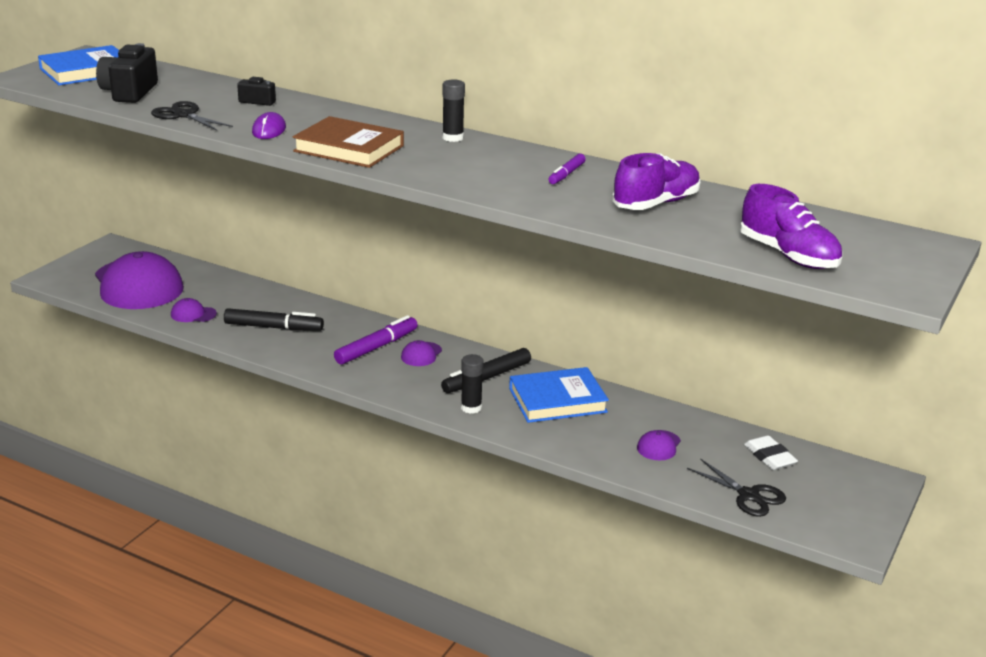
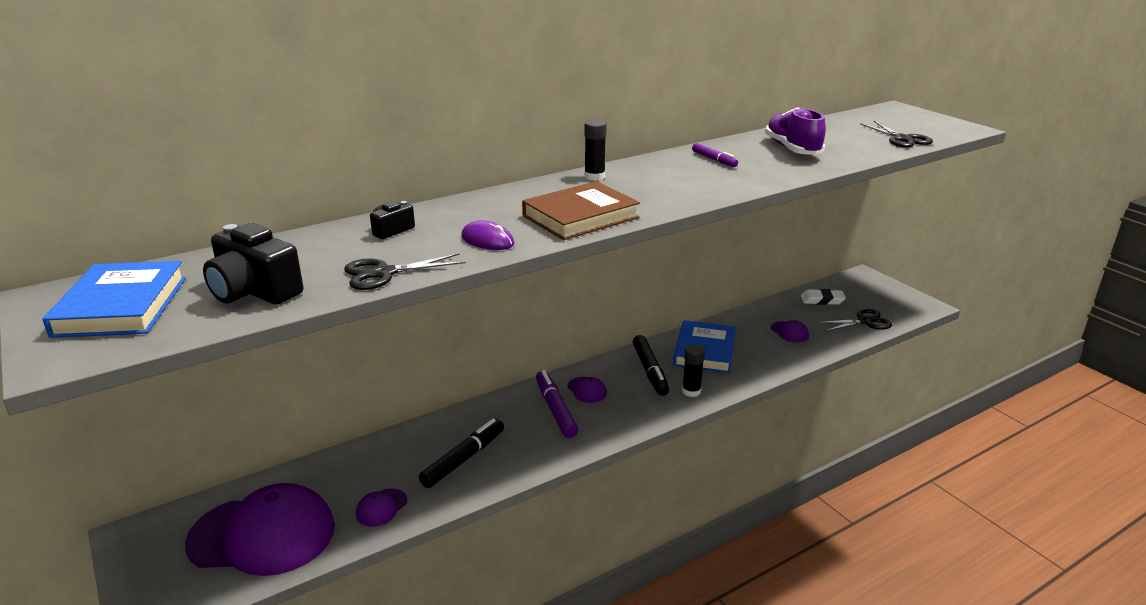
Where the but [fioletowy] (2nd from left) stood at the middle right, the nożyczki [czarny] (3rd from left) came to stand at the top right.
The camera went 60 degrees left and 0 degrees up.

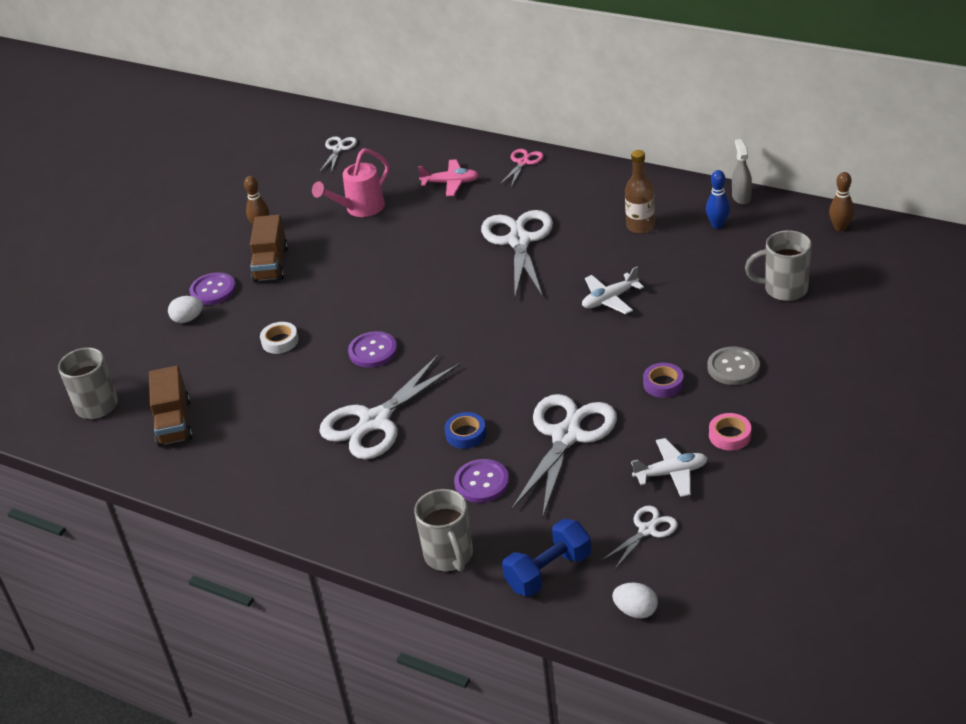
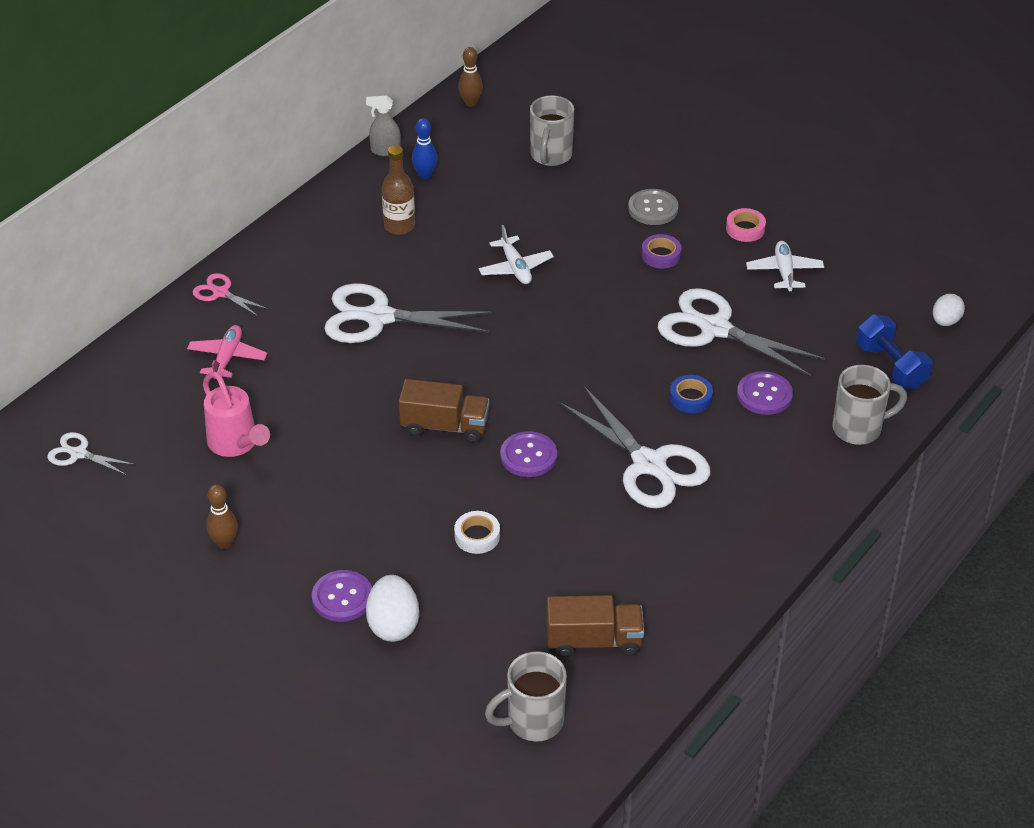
The second view lost the nożyczki [biały] (5th from left) at the bottom centre.
The ciężarówka [brązowy] (2nd from left in the first image) ended up elsewhere, having gone from the middle left to the centre.
The size of the jajko [biały] (1st from left) at the middle left changed by a factor of 1.53.
The camera went 85 degrees left and 5 degrees up.

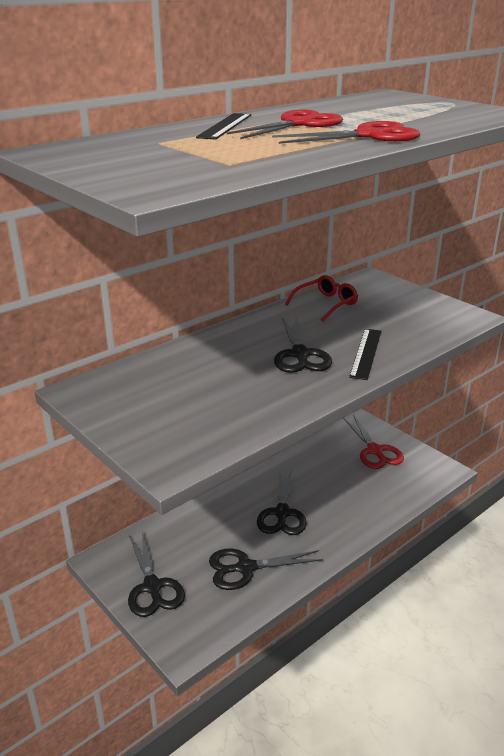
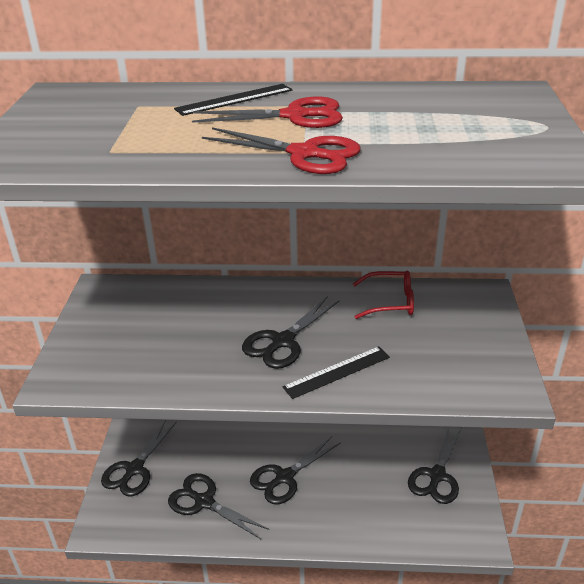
What was the nożyczki [czerwony] (3rd from left) at the middle right turned into the nożyczki [czarny] (5th from left) at the bottom right.
The camera went 45 degrees right and 5 degrees up.

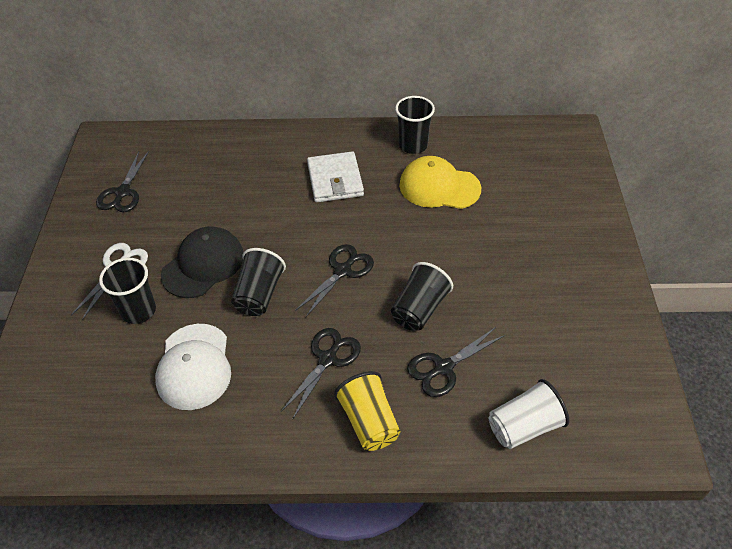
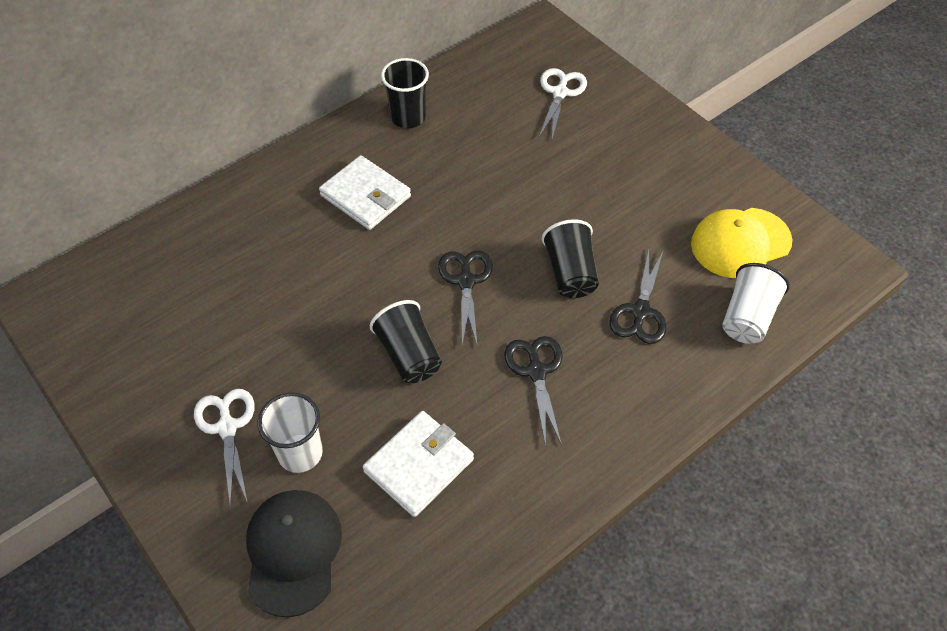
The second view lost the nożyczki [czarny] (1st from left) at the top left.
The second view lost the szklanka [żółty] at the bottom centre.
The second view gained the nożyczki [biały] (2nd from left) at the top centre.
The czapka [czarny] ended up elsewhere, having gone from the middle left to the bottom left.
The czapka [żółty] ended up elsewhere, having gone from the top centre to the middle right.
Where the czapka [biały] stood at the bottom left, the portfel [biały] (2nd from left) came to stand at the bottom centre.
What was the szklanka [czarny] (1st from left) at the middle left turned into the szklanka [biały] (1st from left) at the bottom left.
The camera went 40 degrees left and 5 degrees up.

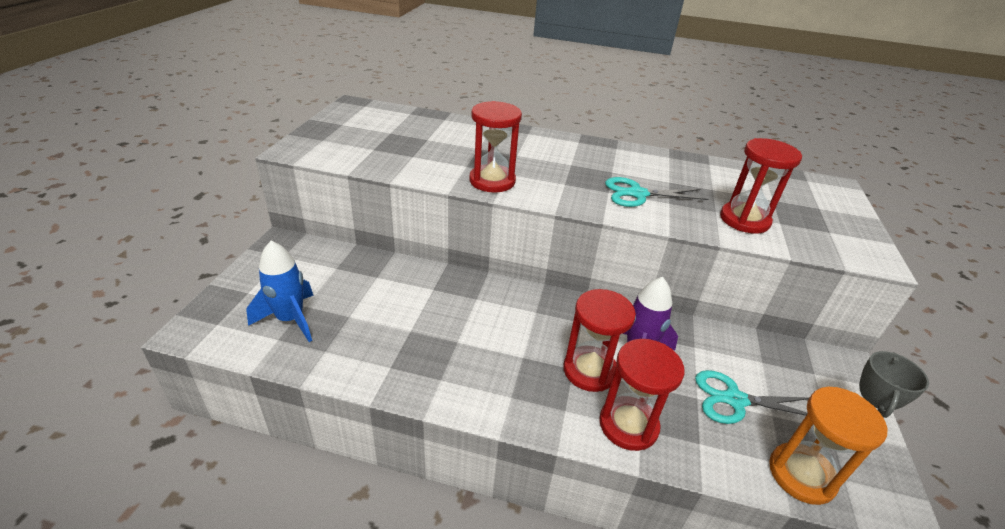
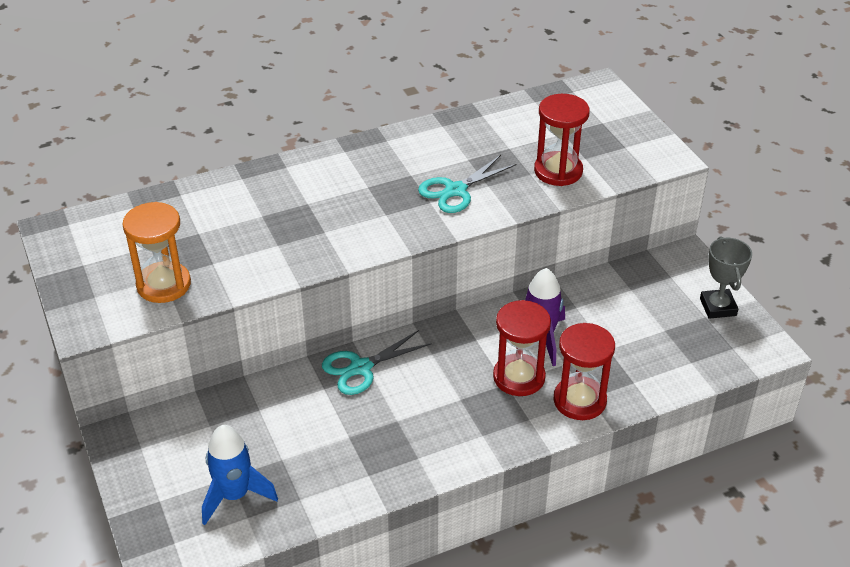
The second view lost the klepsydra [czerwony] (1st from left) at the top centre.
The nożyczki [turkusowy] (2nd from left in the first image) ended up elsewhere, having gone from the bottom right to the centre.
The klepsydra [pomarańczowy] ended up elsewhere, having gone from the bottom right to the middle left.
The camera went 35 degrees left and 5 degrees up.

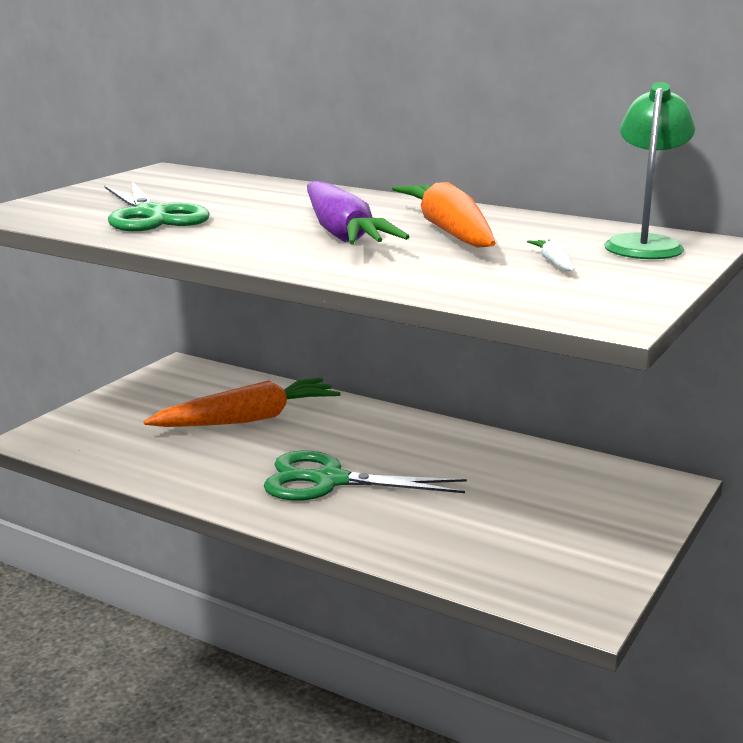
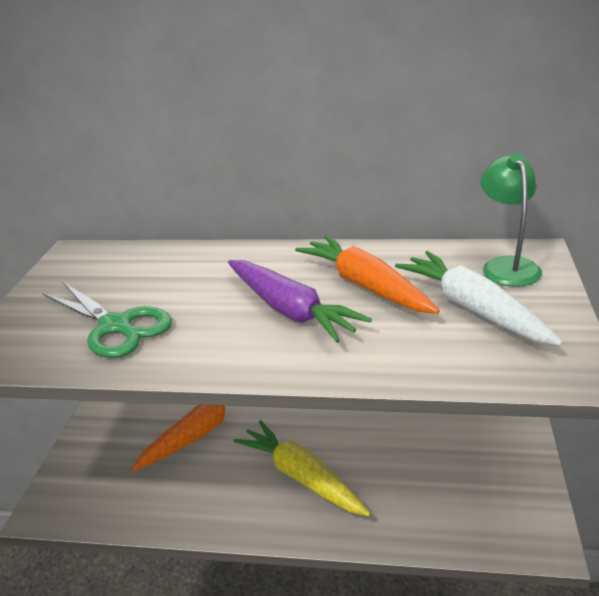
Where the nożyczki [zielony] (2nd from left) stood at the centre, the marchewka [żółty] came to stand at the bottom centre.
The size of the marchewka [biały] at the middle right changed by a factor of 2.49.
The camera went 20 degrees left and 10 degrees up.

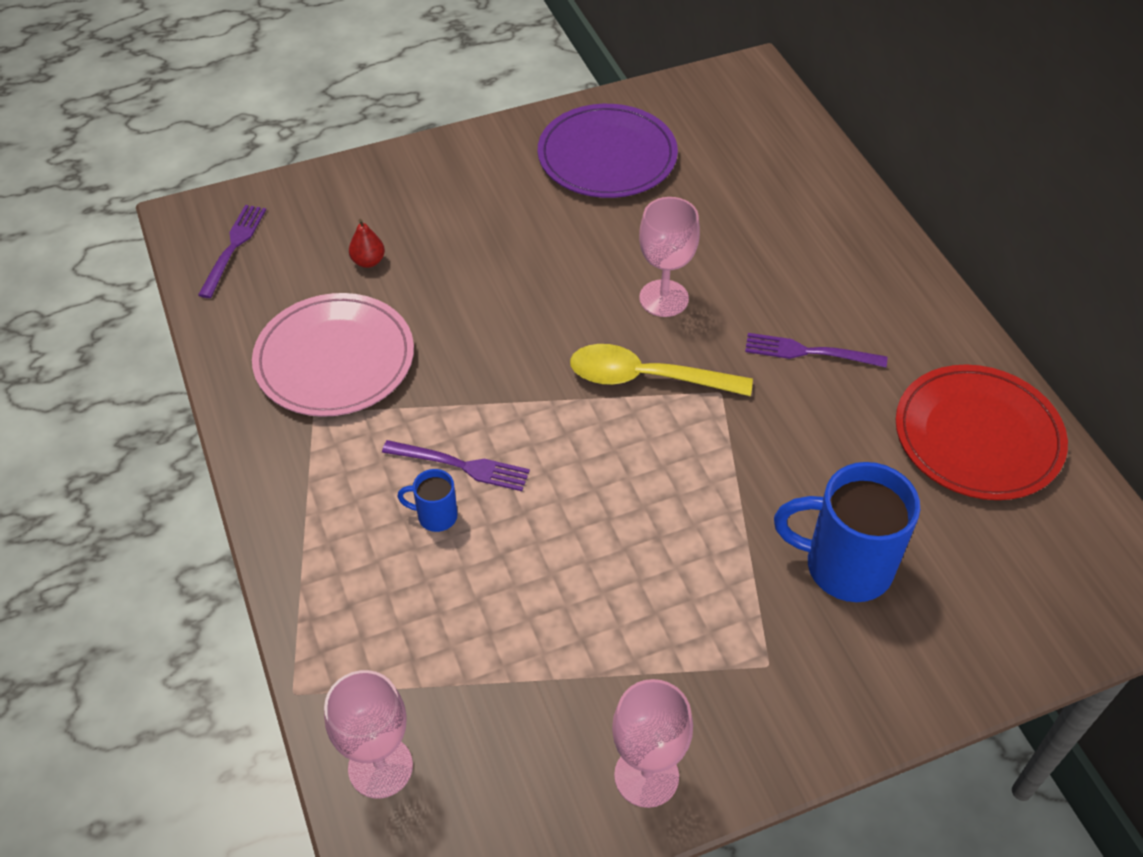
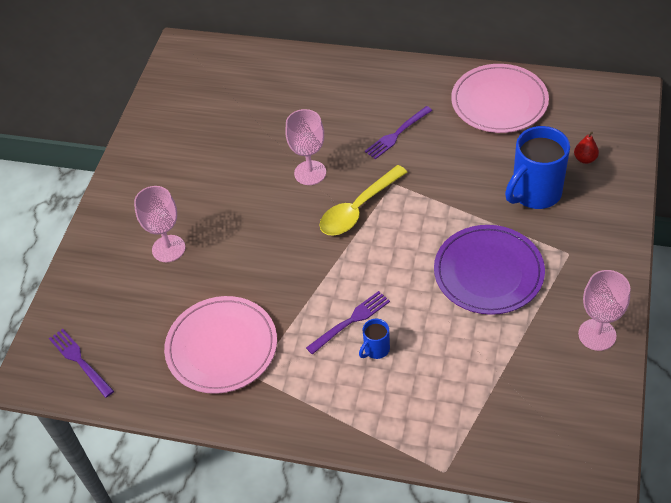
The kielich [różowy] (1st from left) ended up elsewhere, having gone from the bottom left to the middle left.
The gruszka [czerwony] ended up elsewhere, having gone from the top left to the top right.
The talerz [fioletowy] ended up elsewhere, having gone from the top centre to the middle right.
What was the talerz [czerwony] at the middle right turned into the talerz [różowy] (2nd from left) at the top right.
The camera went 50 degrees left and 0 degrees up.

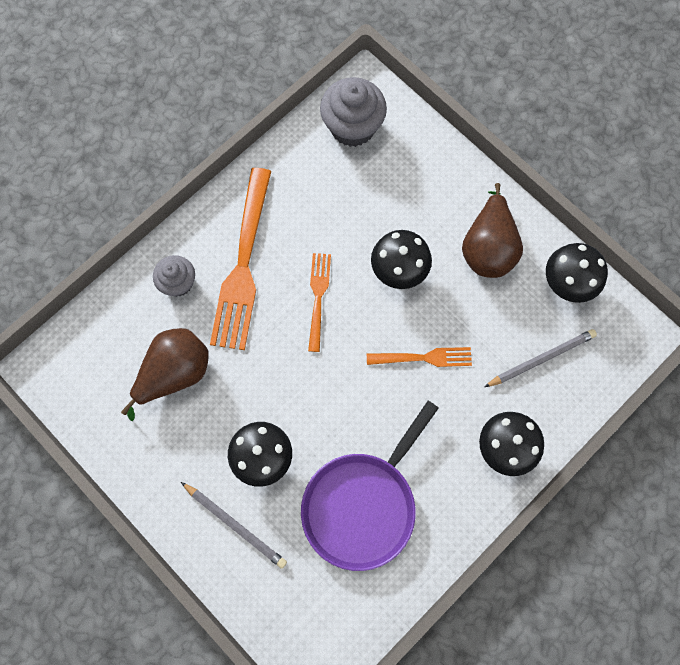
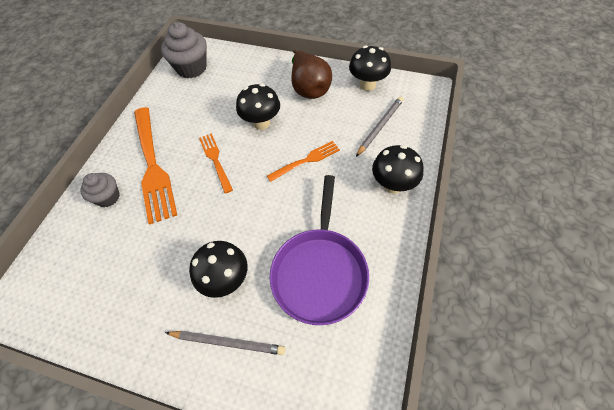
The second view lost the gruszka [brązowy] (1st from left) at the middle left.
The camera went 25 degrees left and 15 degrees down.

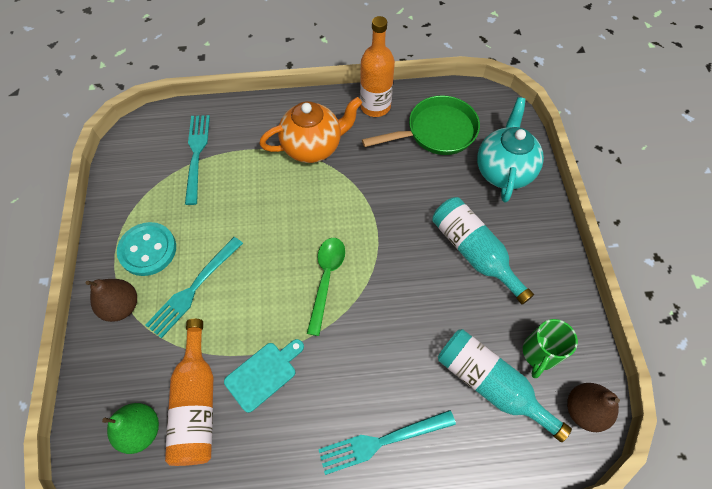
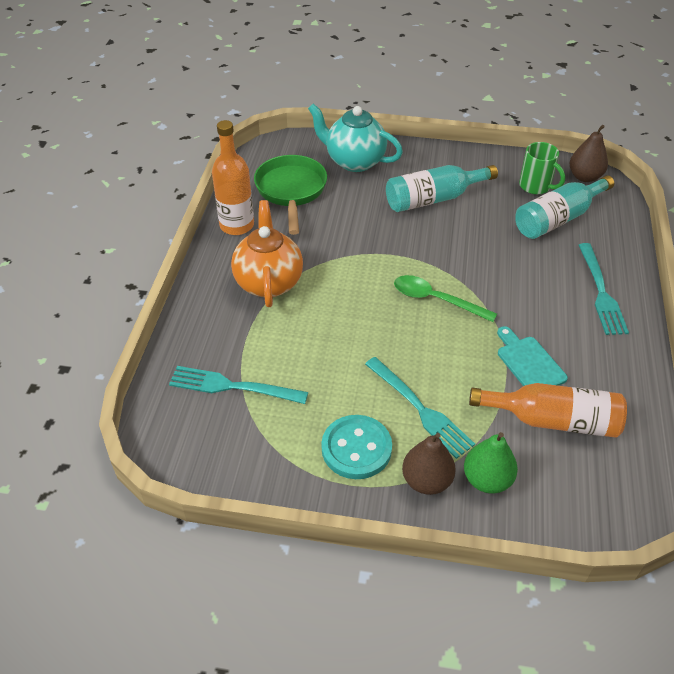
The gruszka [zielony] ended up elsewhere, having gone from the bottom left to the bottom right.
The camera went 75 degrees left and 15 degrees down.

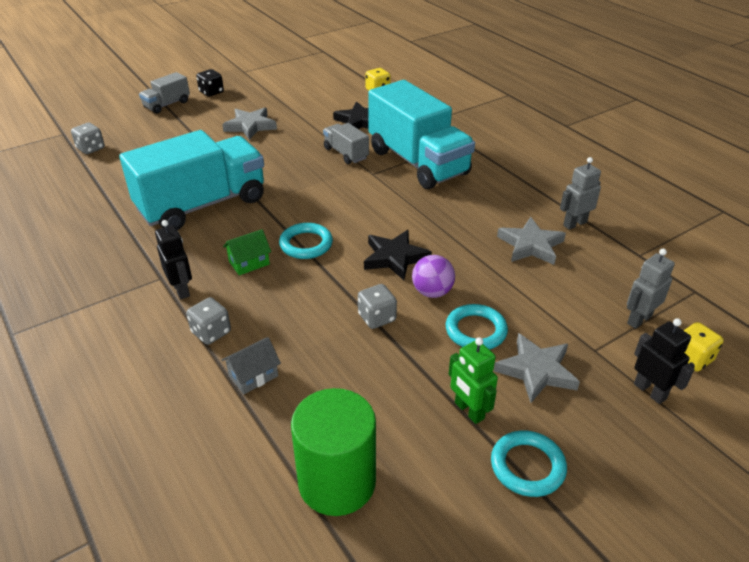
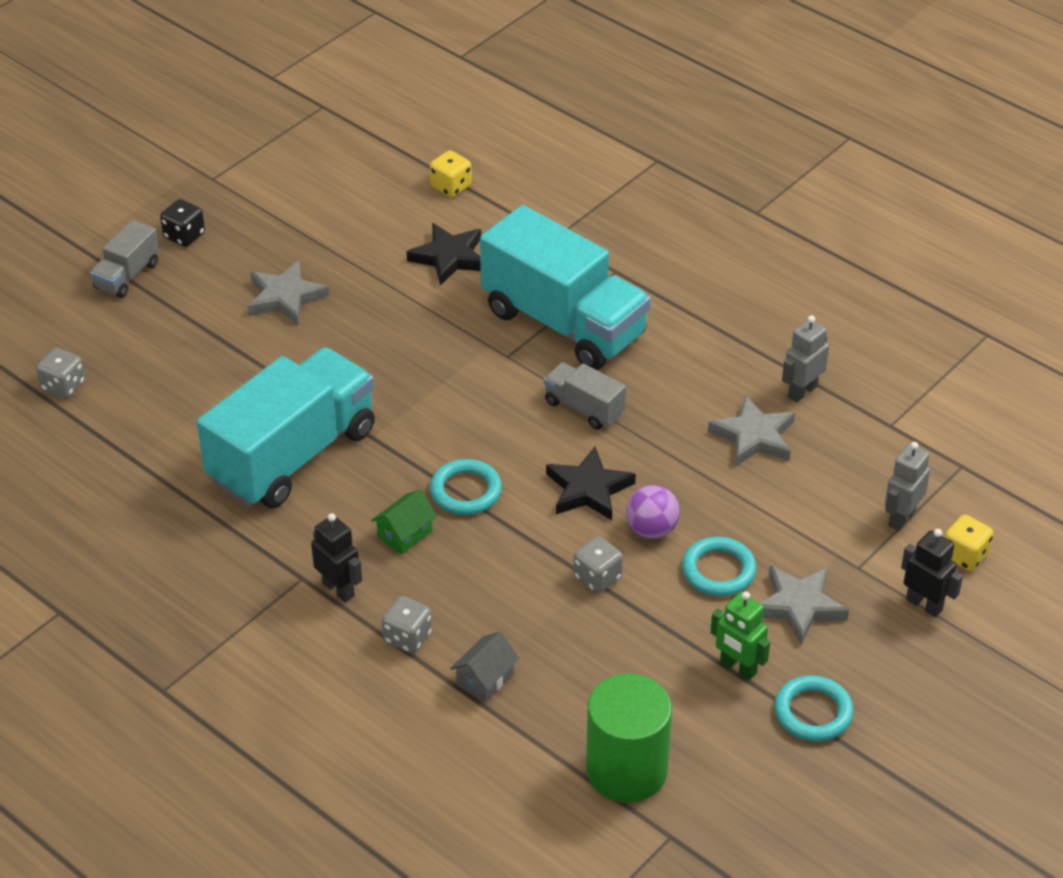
The ciężarówka [szary] (2nd from left) ended up elsewhere, having gone from the top centre to the centre.
The camera went 15 degrees left and 5 degrees up.

